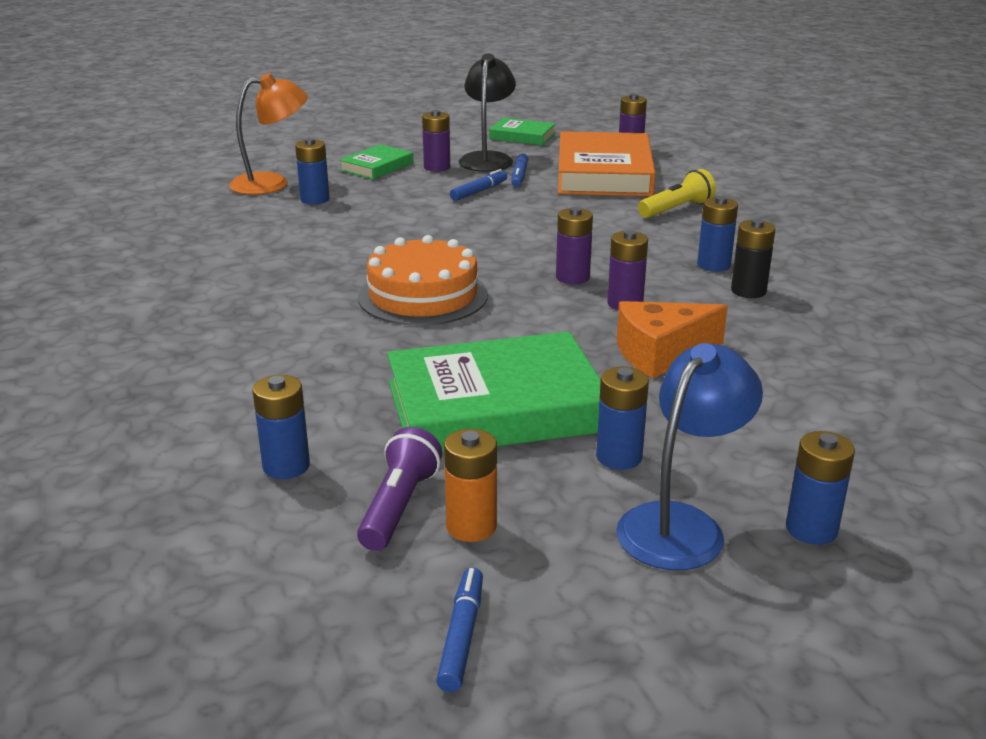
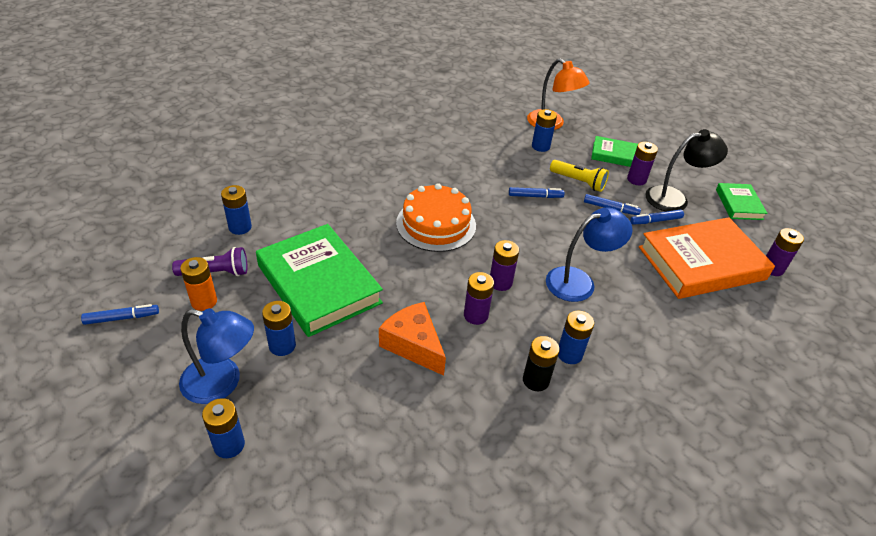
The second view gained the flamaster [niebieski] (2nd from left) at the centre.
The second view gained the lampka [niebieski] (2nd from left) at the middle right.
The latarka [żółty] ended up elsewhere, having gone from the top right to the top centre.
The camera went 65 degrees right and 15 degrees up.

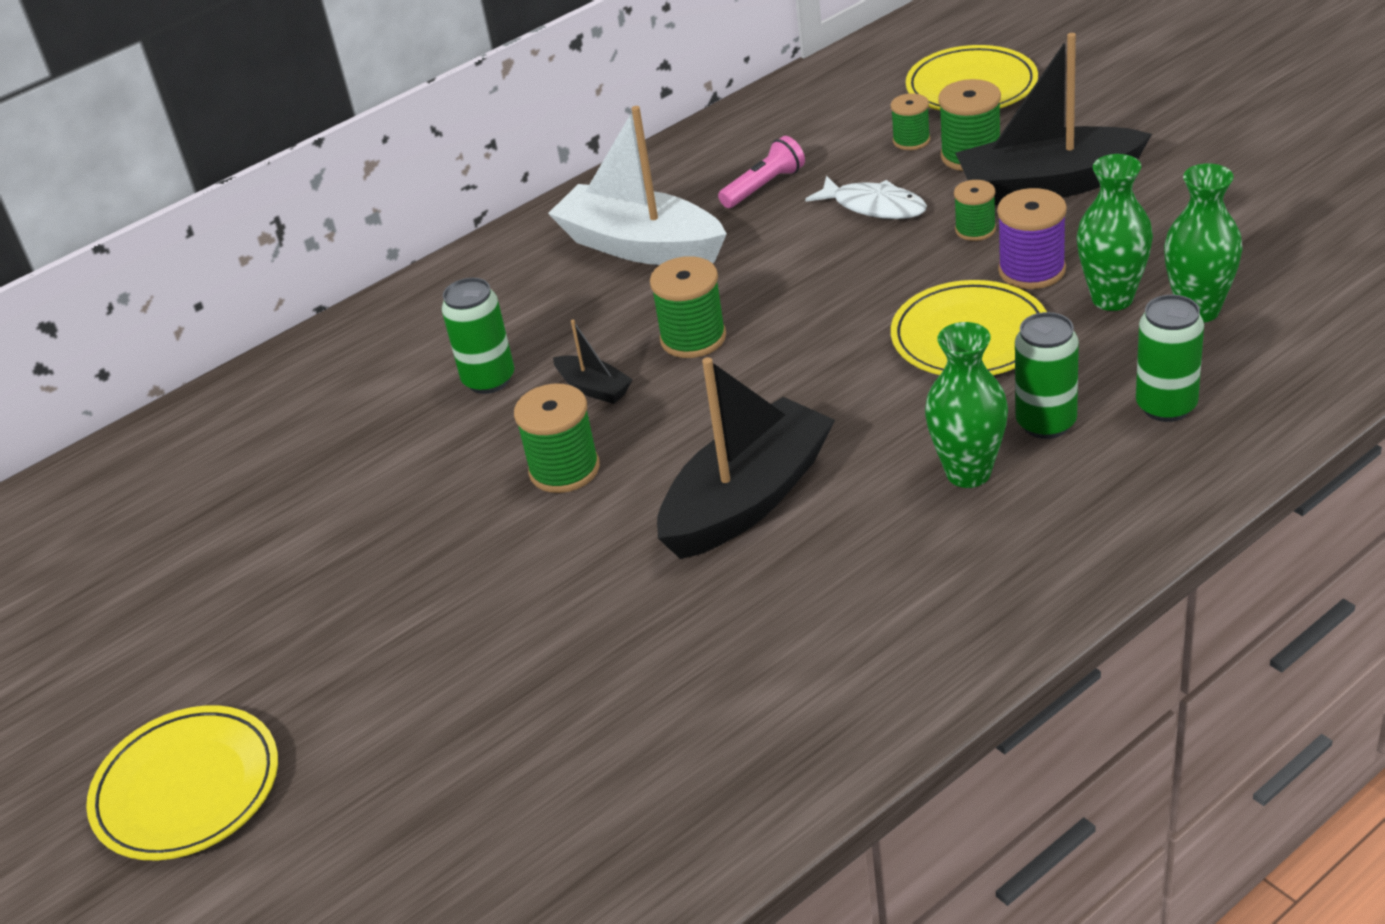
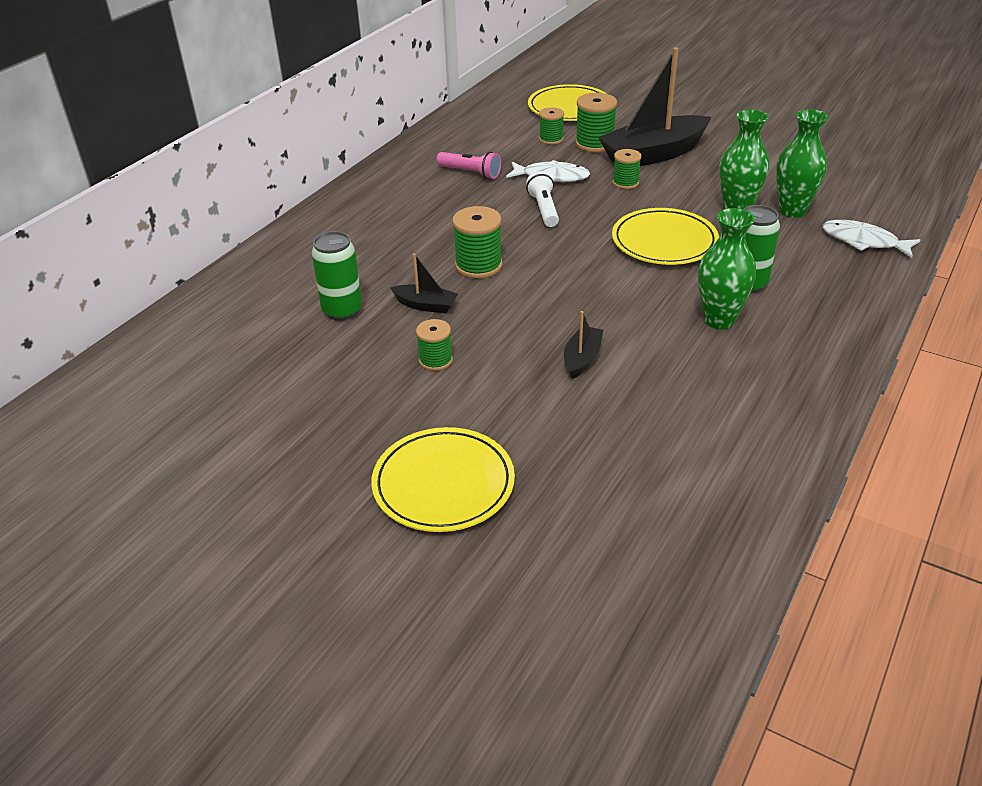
The second view lost the łódka [biały] at the top centre.
The second view lost the szpulka [fioletowy] at the top right.
The second view lost the puszka [zielony] (3rd from left) at the middle right.
The second view gained the latarka [biały] at the top centre.
The second view gained the ryba [biały] (2nd from left) at the top right.
The talerz [żółty] (1st from left) ended up elsewhere, having gone from the bottom left to the centre.
The latarka [różowy] at the top centre ended up facing another way, 90 degrees clockwise from before.
The size of the szpulka [zielony] (1st from left) at the centre changed by a factor of 0.63.
The size of the łódka [czarny] (2nd from left) at the centre changed by a factor of 0.45.
The camera went 25 degrees left and 0 degrees up.

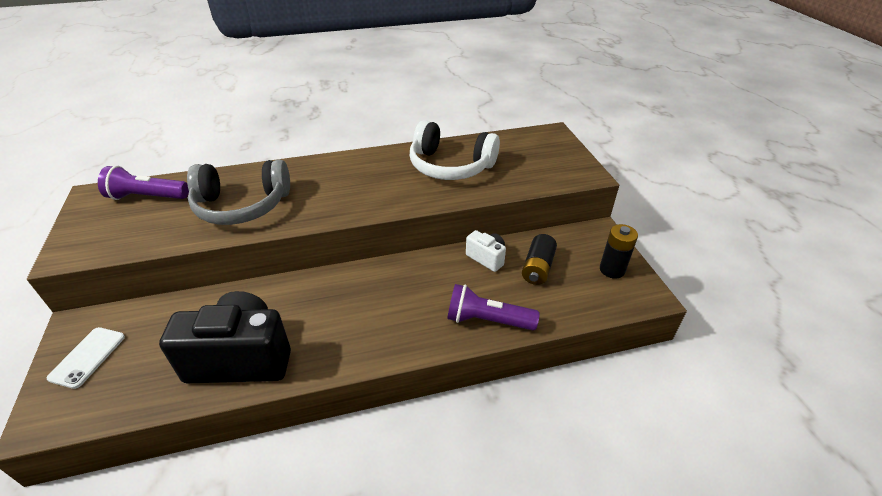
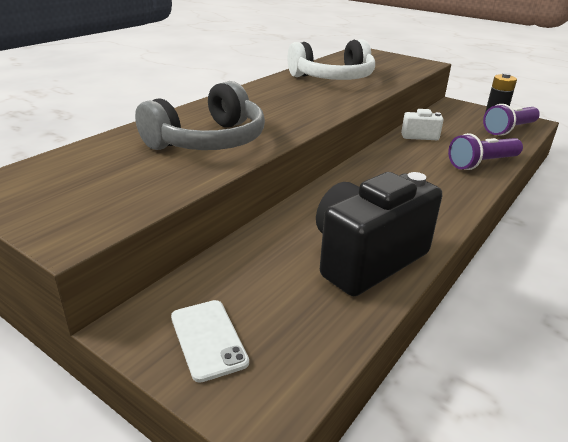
The second view lost the bateria [czarny] (1st from left) at the centre.
The latarka [fioletowy] (1st from left in the first image) ended up elsewhere, having gone from the middle left to the top right.
The camera went 40 degrees left and 10 degrees down.

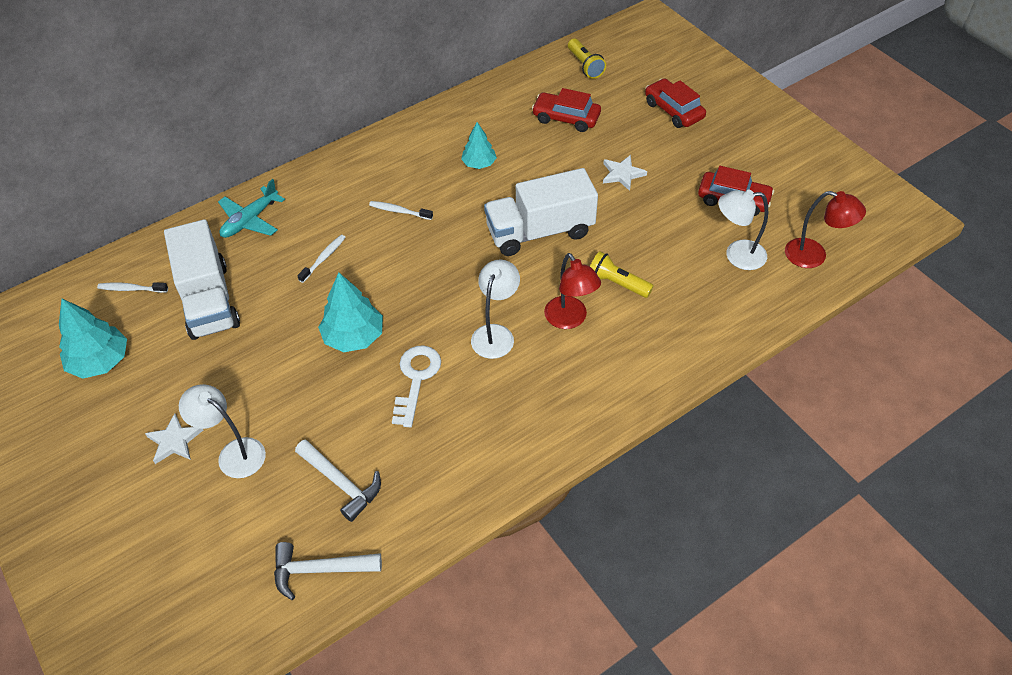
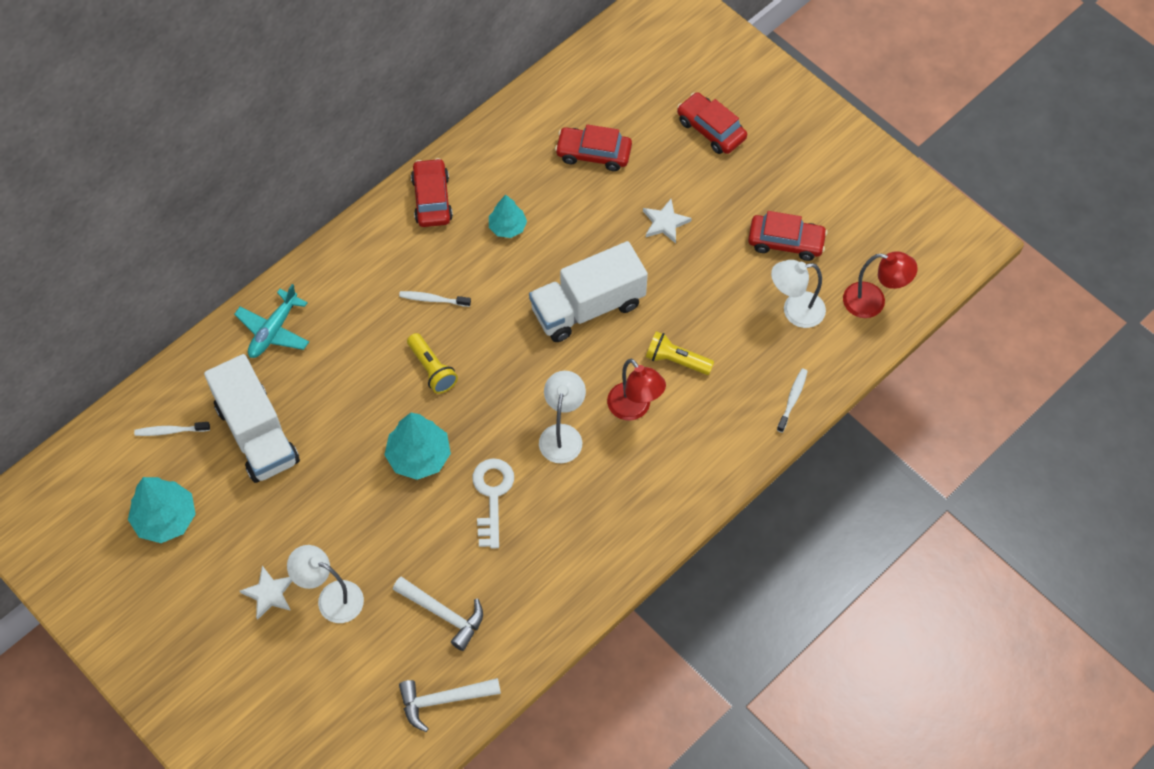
The second view gained the samochód [czerwony] (1st from left) at the top centre.
The szczoteczka do zębów [biały] (2nd from left in the first image) ended up elsewhere, having gone from the middle left to the middle right.
The latarka [żółty] (1st from left) ended up elsewhere, having gone from the top centre to the centre.
The camera went 10 degrees left and 10 degrees up.

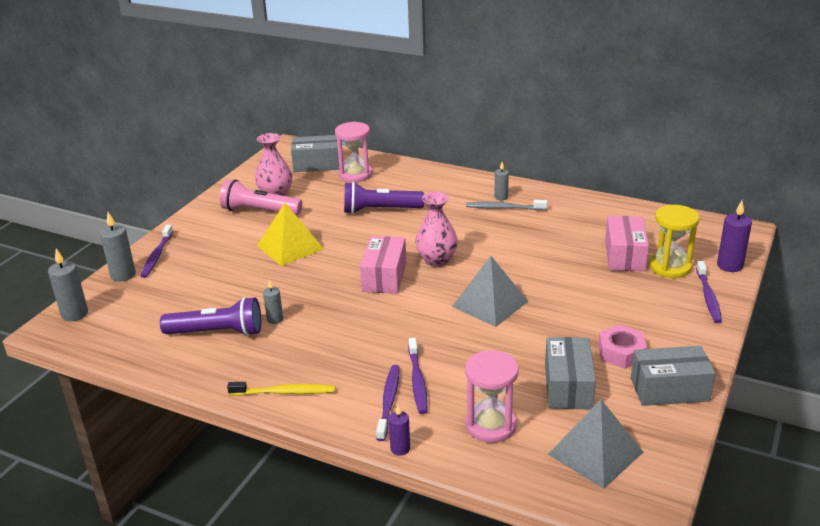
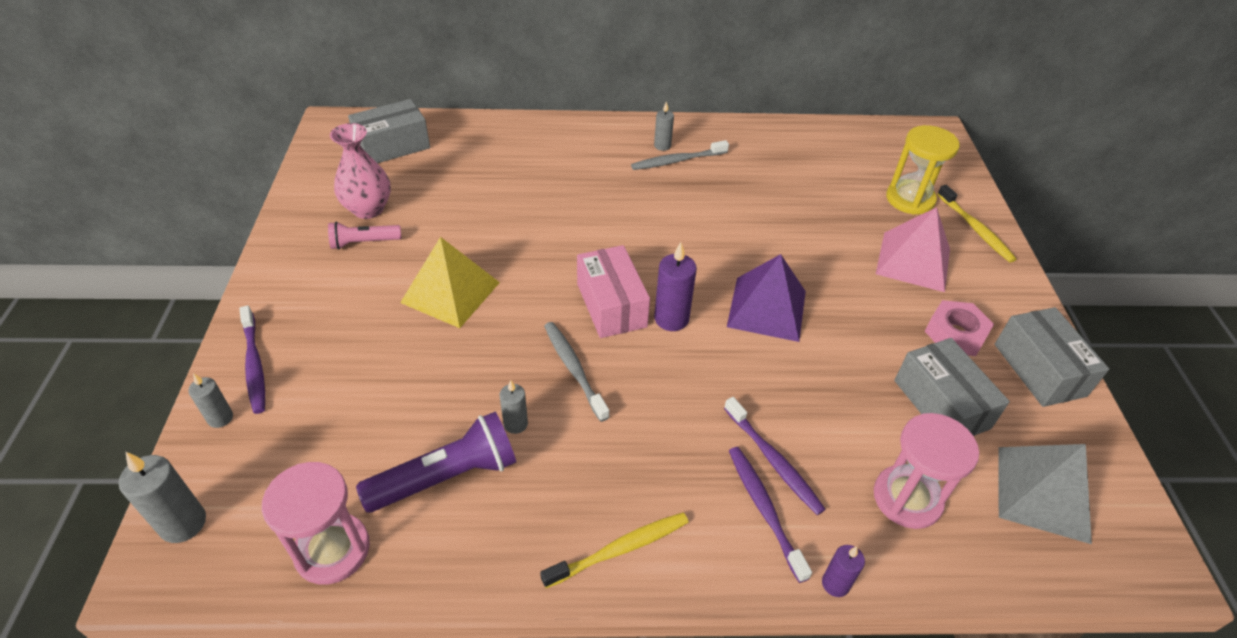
The second view lost the latarka [fioletowy] (2nd from left) at the centre.
The second view lost the wazon [różowy] (2nd from left) at the centre.
The second view lost the pudełko [różowy] (2nd from left) at the middle right.
The second view gained the szczoteczka do zębów [szary] (1st from left) at the centre.
The second view gained the piramida [różowy] at the middle right.
The klepsydra [różowy] (1st from left) ended up elsewhere, having gone from the top centre to the bottom left.
The świeca [fioletowy] (2nd from left in the first image) ended up elsewhere, having gone from the middle right to the centre.
What was the piramida [szary] (1st from left) at the centre turned into the piramida [fioletowy] at the centre.
What was the szczoteczka do zębów [fioletowy] (4th from left) at the middle right turned into the szczoteczka do zębów [żółty] (2nd from left) at the middle right.
The pudełko [szary] (3rd from left) at the bottom right ended up facing another way, 75 degrees counterclockwise from before.
The size of the świeca [szary] (2nd from left) at the middle left changed by a factor of 0.61.
The size of the latarka [różowy] at the middle left changed by a factor of 0.59.
The camera went 30 degrees left and 15 degrees up.

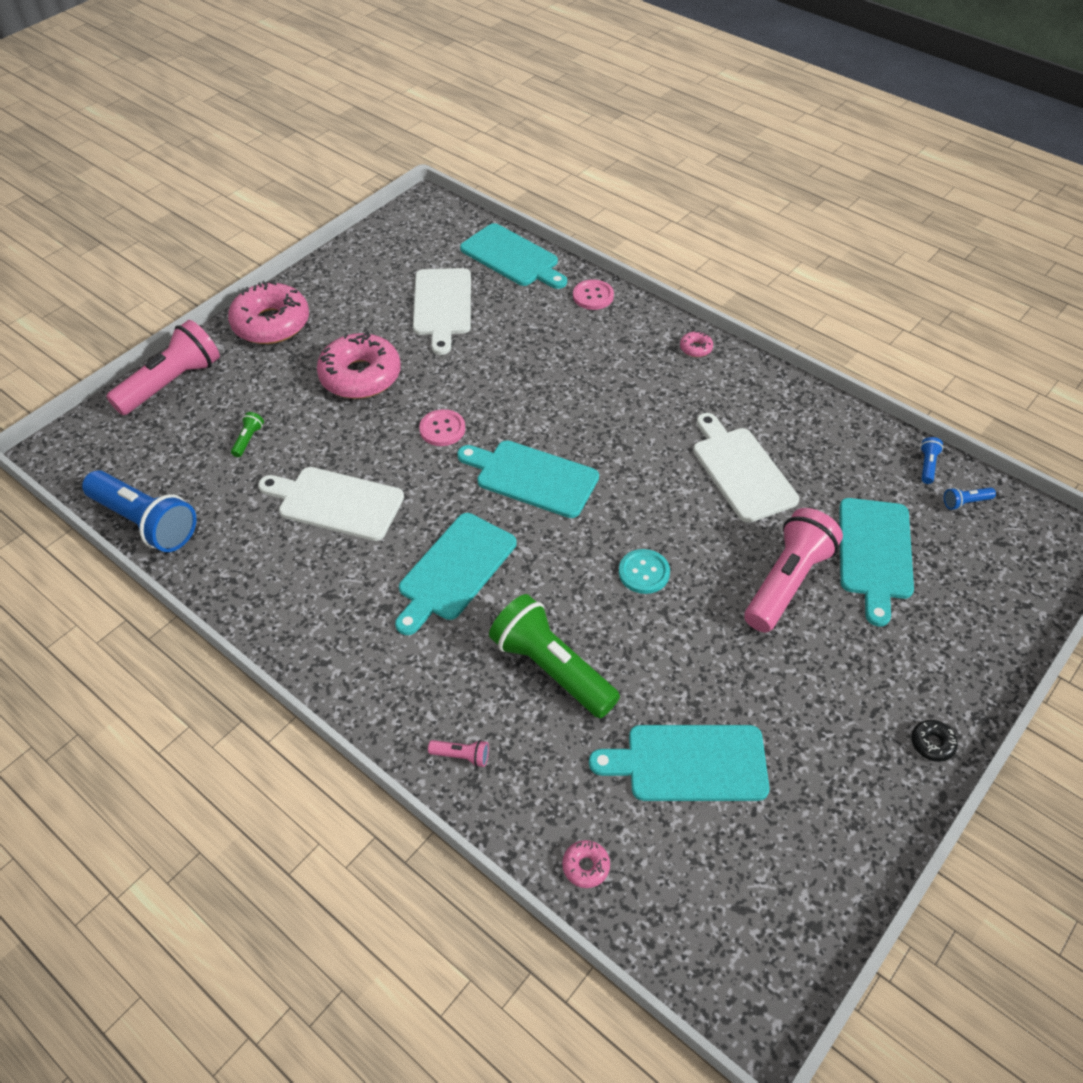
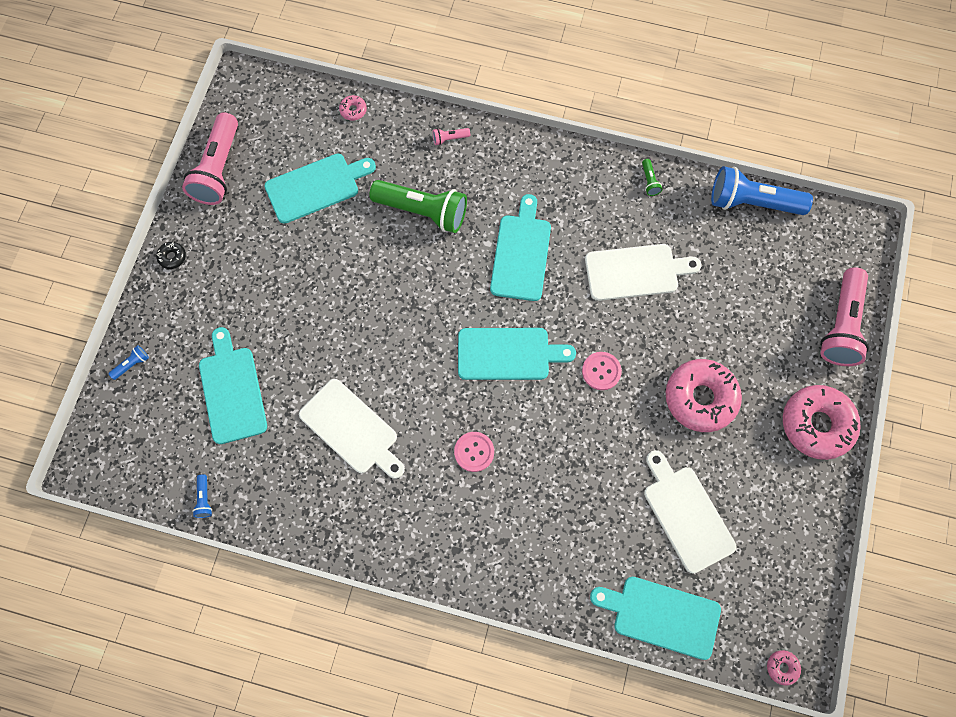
The second view lost the guzik [turkusowy] at the centre.
The latarka [zielony] (1st from left in the first image) ended up elsewhere, having gone from the middle left to the top right.
The guzik [różowy] (2nd from left in the first image) ended up elsewhere, having gone from the top centre to the centre.
The donut [różowy] (4th from left in the first image) ended up elsewhere, having gone from the top centre to the bottom right.
The latarka [różowy] (3rd from left in the first image) ended up elsewhere, having gone from the middle right to the top left.
The latarka [niebieski] (3rd from left in the first image) ended up elsewhere, having gone from the middle right to the middle left.
The camera went 155 degrees right and 20 degrees up.

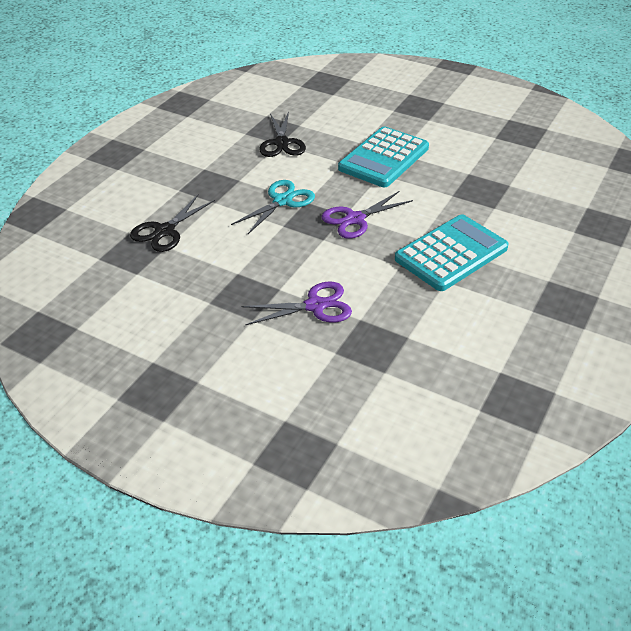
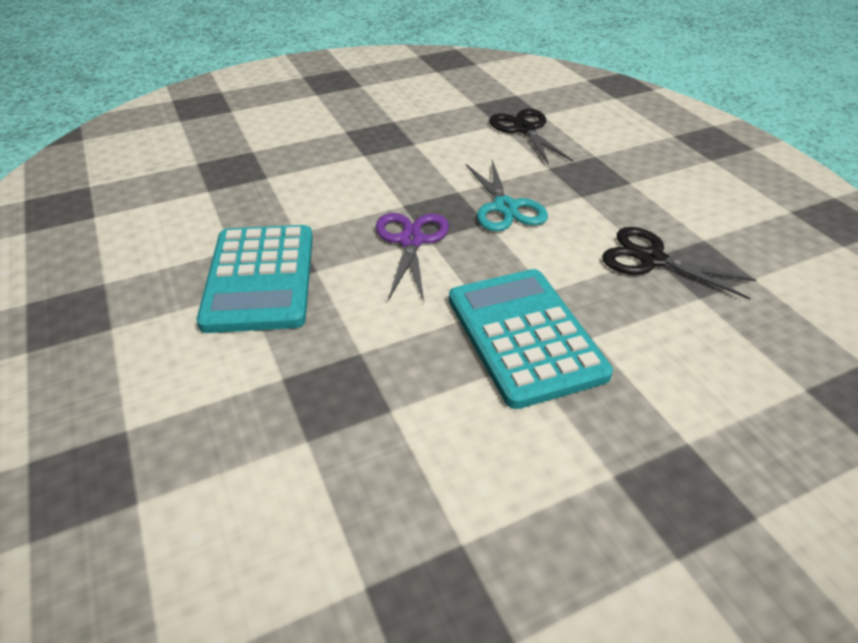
The second view lost the nożyczki [fioletowy] (1st from left) at the centre.
The camera went 125 degrees right and 0 degrees up.

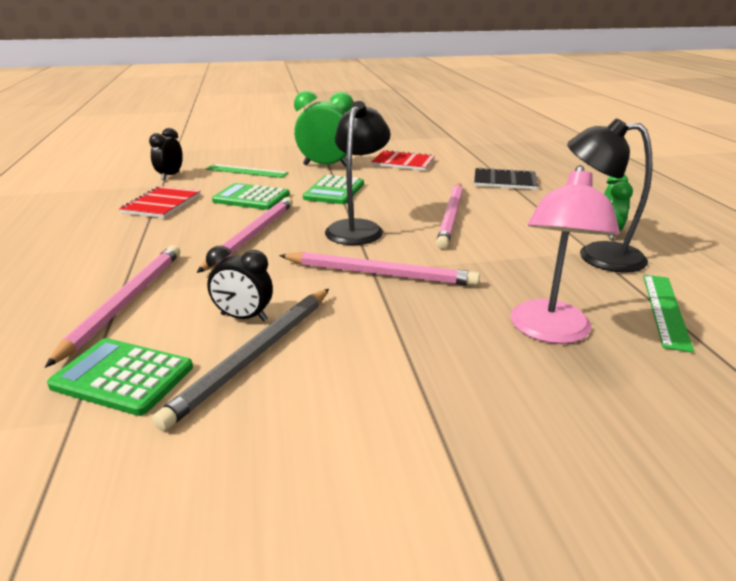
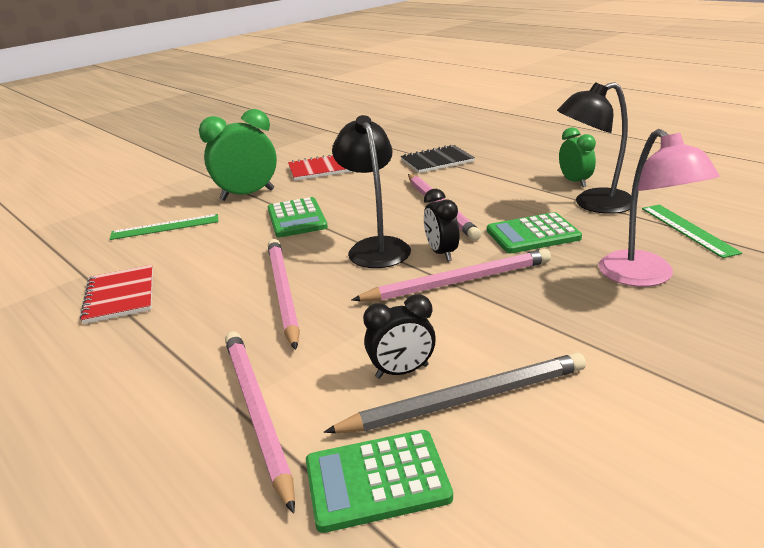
The budzik [czarny] (1st from left in the first image) ended up elsewhere, having gone from the top left to the centre.
The kalkulator [zielony] (2nd from left in the first image) ended up elsewhere, having gone from the centre to the middle right.
The ołówek [szary] at the middle left ended up facing another way, 105 degrees counterclockwise from before.
The camera went 30 degrees left and 0 degrees up.

